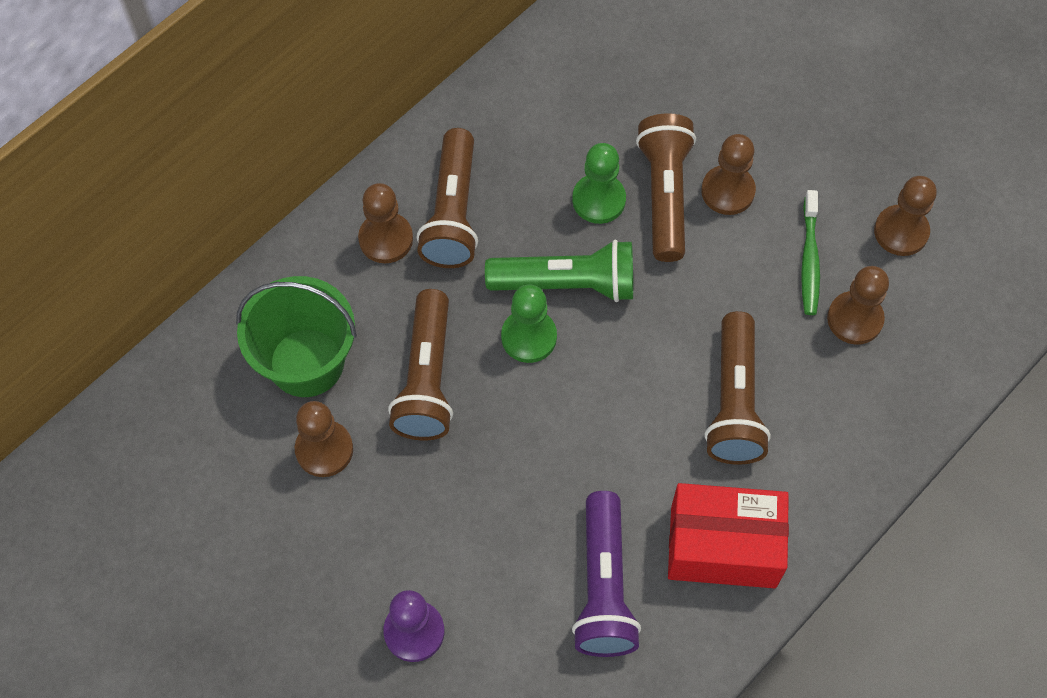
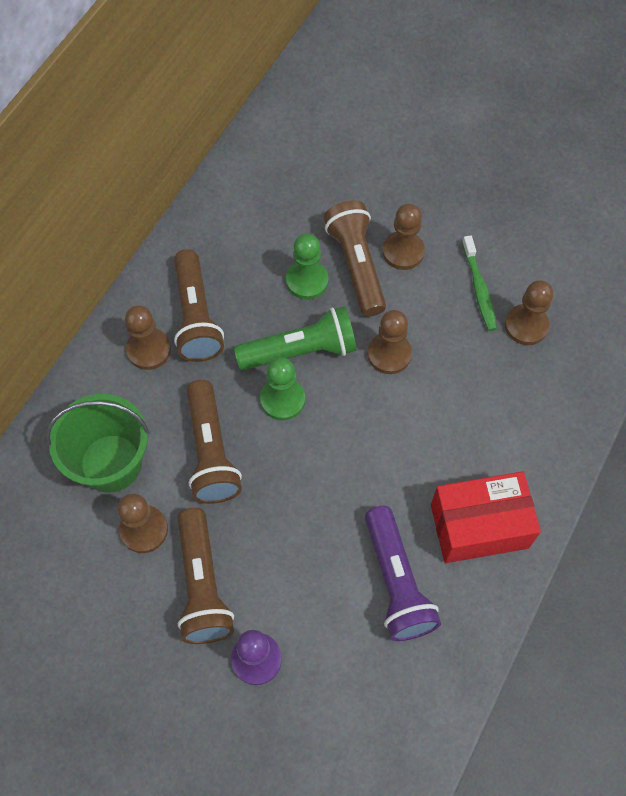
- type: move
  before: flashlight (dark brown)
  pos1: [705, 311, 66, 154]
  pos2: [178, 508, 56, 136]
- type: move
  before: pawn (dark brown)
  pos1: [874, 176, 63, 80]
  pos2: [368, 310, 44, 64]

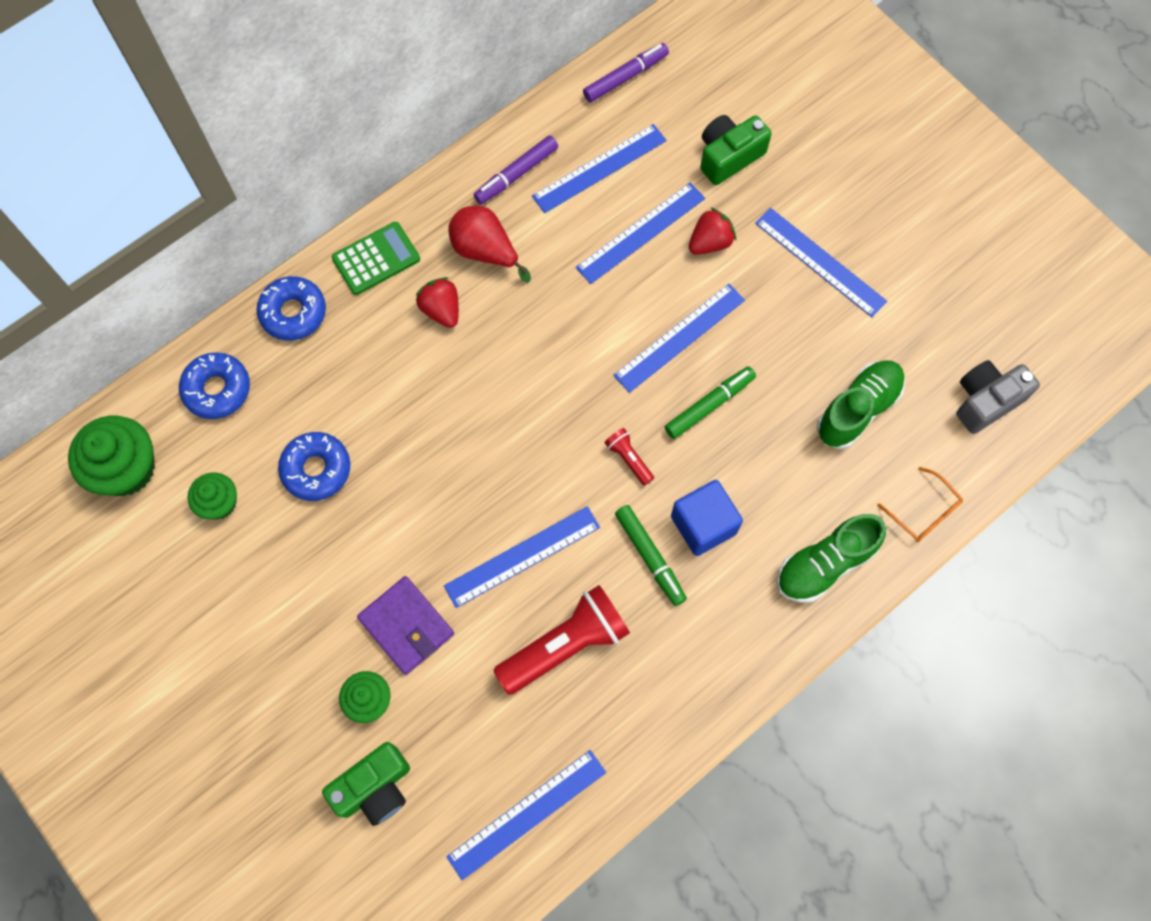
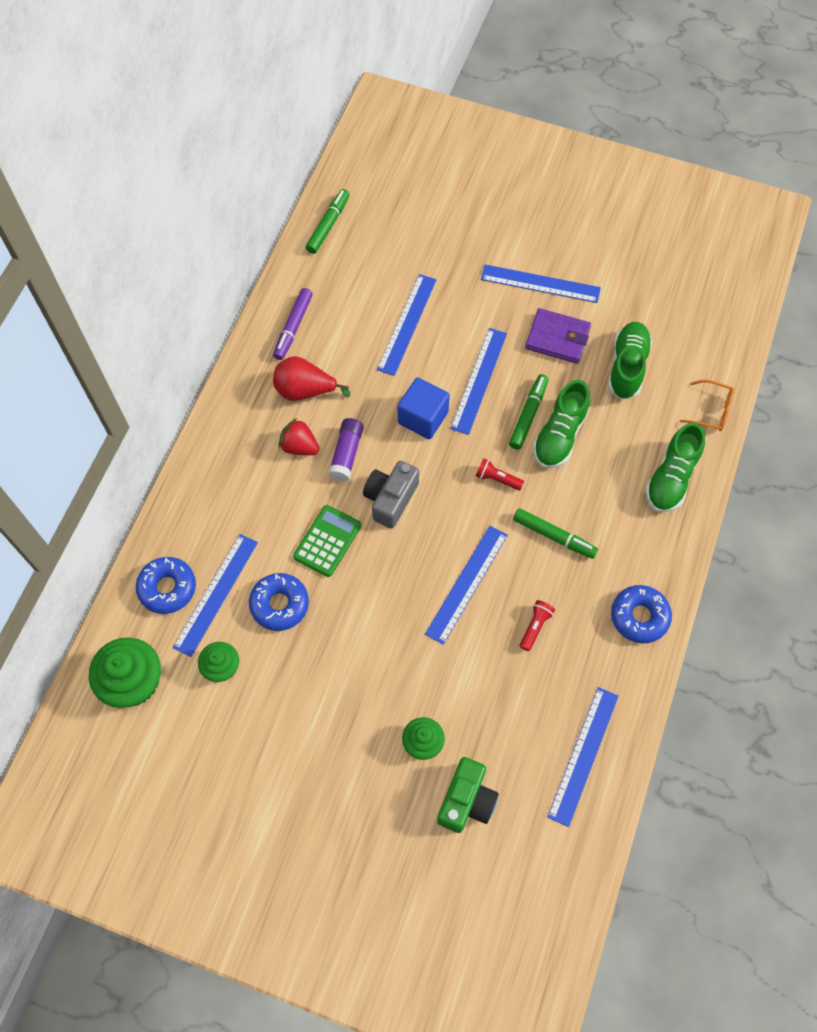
- type: delete
  before: toy strawberry (crimson)
  pos1: [689, 207, 47, 48]
- type: delete
  before: compact camera (emerald)
  pos1: [700, 115, 72, 70]
- type: insert
  after: glue (violet)
  pos2: [328, 418, 36, 64]
- type: insert
  after: shoe (emerald)
  pos2: [533, 380, 57, 88]
- type: move
  before: donut (blue)
  pos1: [256, 276, 70, 65]
  pos2: [611, 585, 61, 58]
- type: move
  before: calculator (emerald)
  pos1: [332, 222, 88, 73]
  pos2: [293, 505, 68, 72]
- type: move
  before: card wallet (violet)
  pos1: [357, 576, 97, 99]
  pos2: [525, 308, 66, 56]
- type: move
  before: straightedge (blue)
  pos1: [532, 124, 135, 89]
  pos2: [172, 534, 86, 123]
- type: move
  before: cube (blue)
  pos1: [671, 480, 72, 76]
  pos2: [398, 377, 52, 62]
- type: move
  before: compact camera (grey)
  pos1: [956, 360, 84, 74]
  pos2: [363, 461, 56, 68]
- type: recolor
  before: marker (violet)
  after: marker (emerald)
  pos1: [583, 43, 86, 59]
  pos2: [306, 189, 44, 65]
- type: resize
  before: flashlight (crimson)
  pos1: [493, 585, 137, 110]
  pos2: [519, 600, 36, 51]
  scale: 0.46

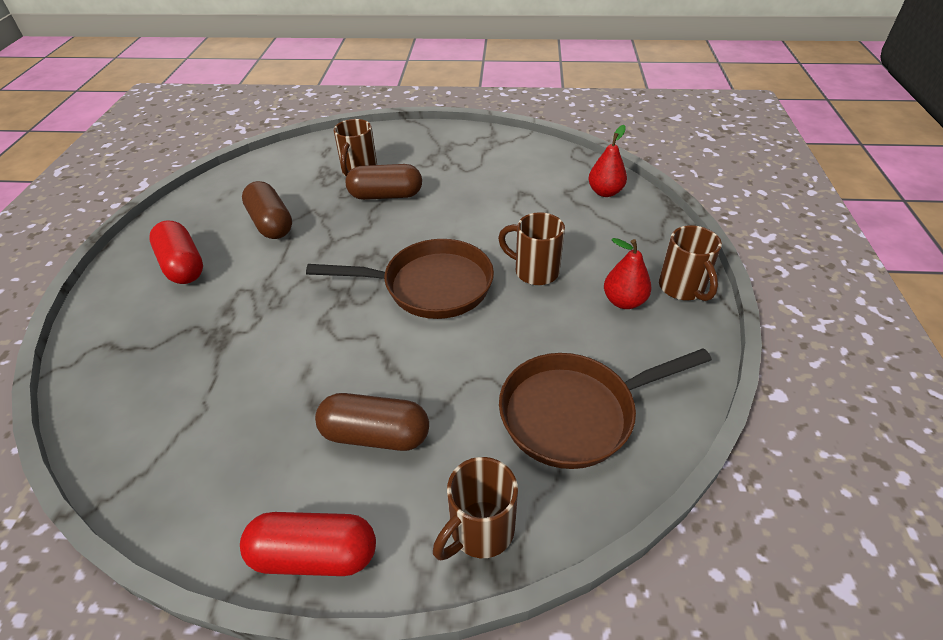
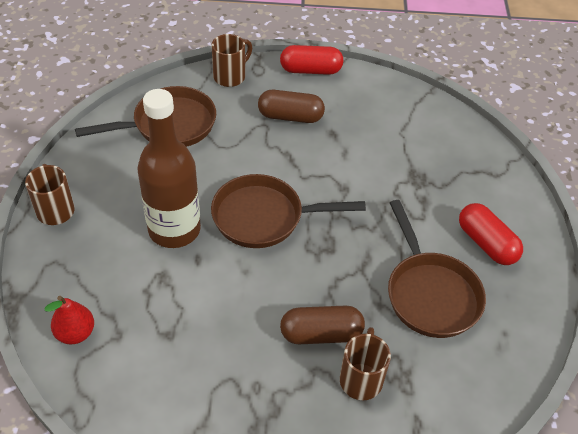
- type: delete
  before: pear (crimson)
  pos1: [604, 238, 48, 71]
- type: replace
  before: pill (dark brown)
  after: pan (dark brown)
  pos1: [242, 181, 50, 58]
  pos2: [388, 200, 98, 138]
- type: replace
  before: tea mug (dark brown)
  after: flask (dark brown)
  pos1: [498, 212, 67, 73]
  pos2: [137, 89, 64, 159]

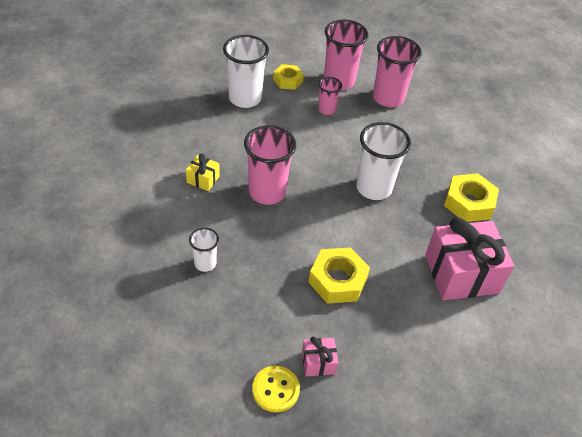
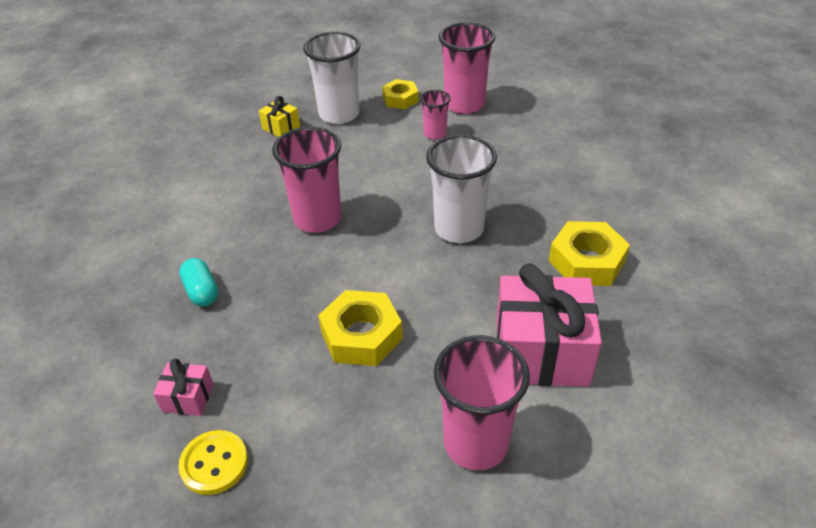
- type: move
  before: gift (bright yellow)
  pos1: [186, 153, 34, 38]
  pos2: [259, 96, 41, 41]
- type: move
  before: gift (pink)
  pos1: [302, 336, 36, 41]
  pos2: [153, 358, 61, 58]
- type: move
  before: beaker (pink)
  pos1: [373, 36, 49, 71]
  pos2: [434, 335, 96, 135]
- type: replace
  before: beaker (white)
  after: pill (teal)
  pos1: [189, 228, 30, 44]
  pos2: [179, 258, 40, 49]

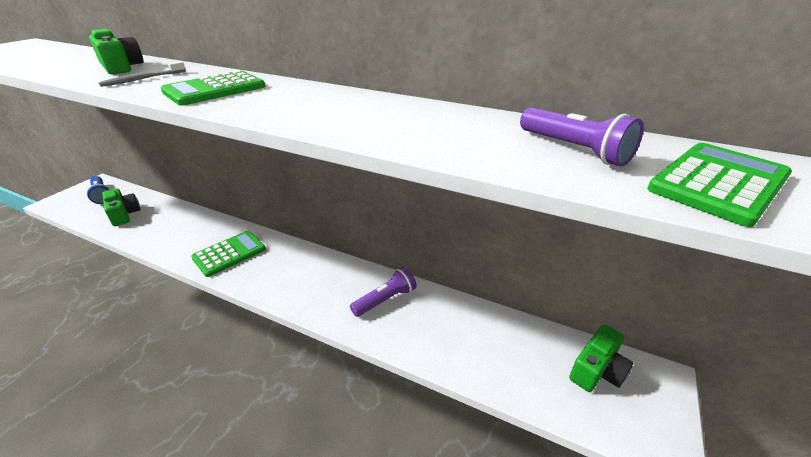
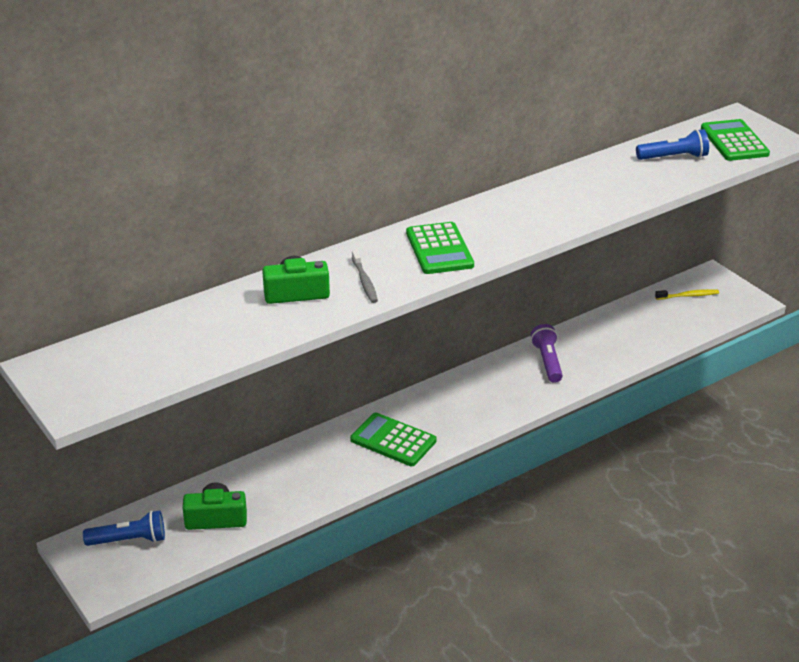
- type: replace
  before: compact camera (emerald)
  after: toothbrush (bright yellow)
  pos1: [569, 325, 64, 67]
  pos2: [655, 289, 64, 11]
- type: recolor
  before: flashlight (violet)
  after: flashlight (blue)
  pos1: [520, 107, 124, 60]
  pos2: [636, 129, 73, 31]
- type: rotate
  before: calculator (emerald)
  pos1: [191, 231, 75, 46]
  pos2: [350, 413, 87, 53]
  turn: -45

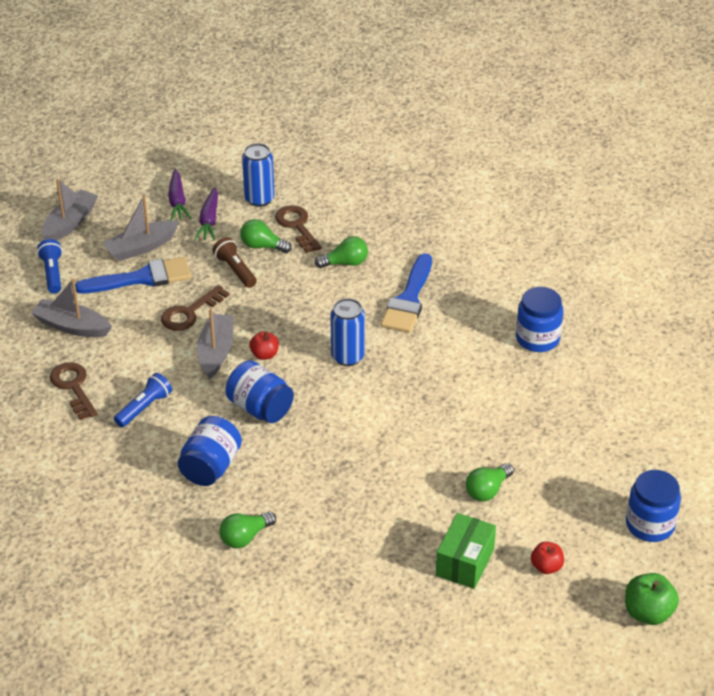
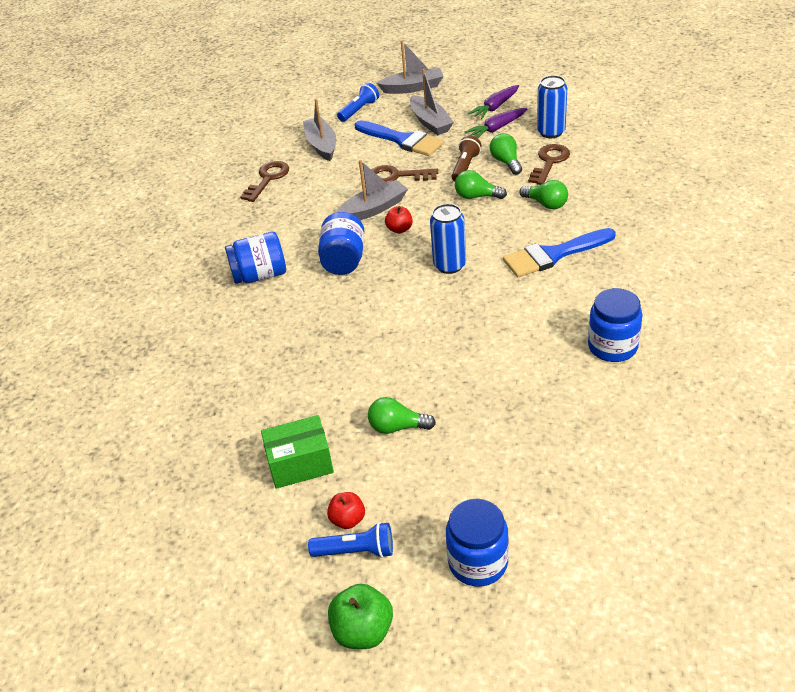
- type: move
  before: flashlight (blue)
  pos1: [114, 373, 58, 54]
  pos2: [308, 522, 85, 36]
- type: move
  before: bulb (emerald)
  pos1: [219, 512, 57, 36]
  pos2: [455, 170, 52, 29]
- type: rotate
  before: toy boat (grey)
  pos1: [103, 195, 76, 66]
  pos2: [410, 69, 44, 66]
  turn: -135

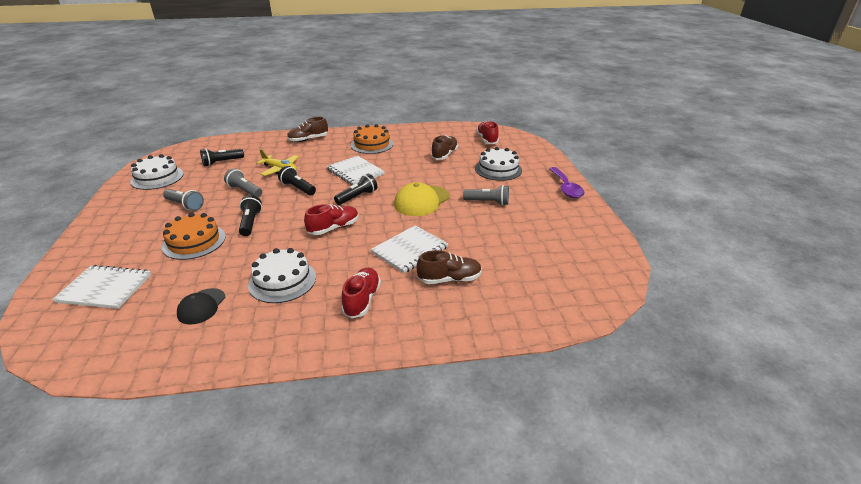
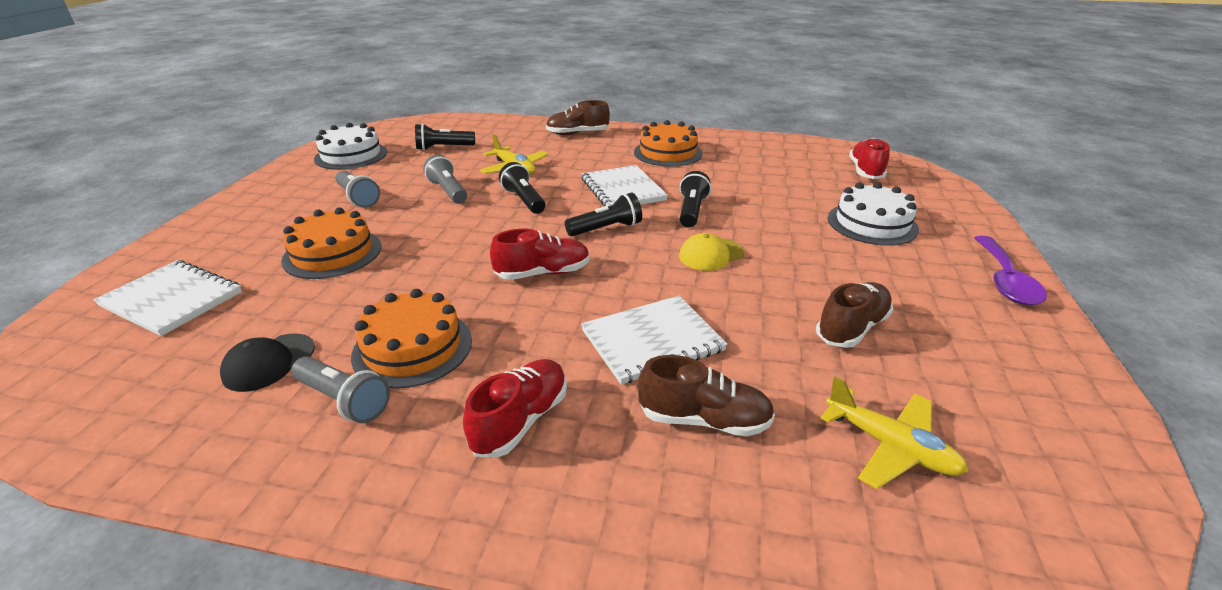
- type: insert
  after: aeroplane (bright yellow)
  pos2: [821, 377, 147, 112]
- type: move
  before: flashlight (jet-black)
  pos1: [239, 195, 23, 41]
  pos2: [680, 171, 31, 57]
- type: move
  before: shoe (dark brown)
  pos1: [431, 135, 27, 25]
  pos2: [816, 282, 77, 66]
- type: move
  before: flashlight (grey)
  pos1: [463, 185, 46, 21]
  pos2: [291, 356, 99, 67]
- type: recolor
  before: cake (white)
  after: cake (bright orange)
  pos1: [248, 248, 68, 55]
  pos2: [351, 289, 121, 100]
- type: resize
  before: cap (bright yellow)
  pos1: [394, 182, 56, 34]
  pos2: [679, 233, 65, 38]
  scale: 0.62

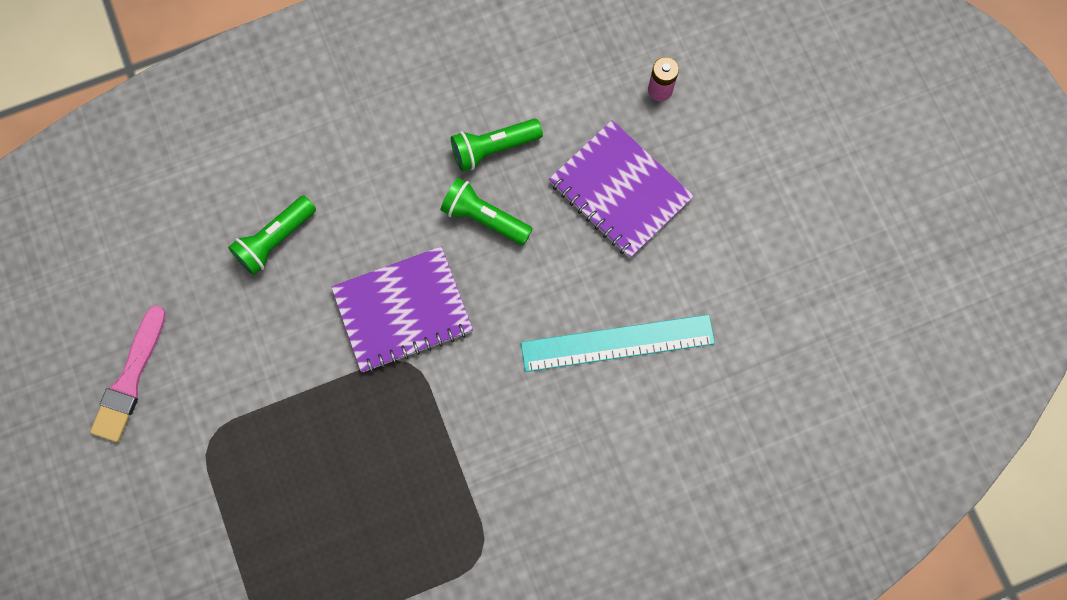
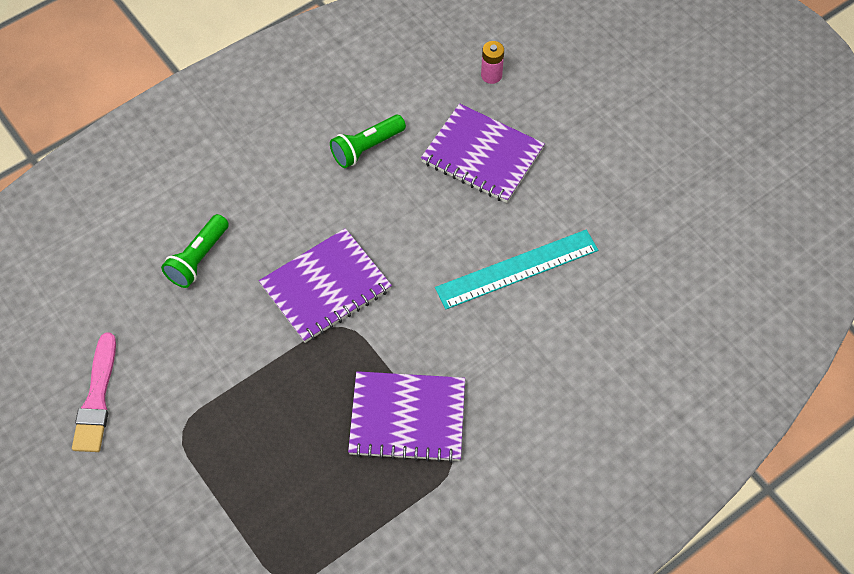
- type: delete
  before: flashlight (emerald)
  pos1: [440, 178, 93, 67]
- type: insert
  after: notepad (violet)
  pos2: [348, 371, 117, 92]

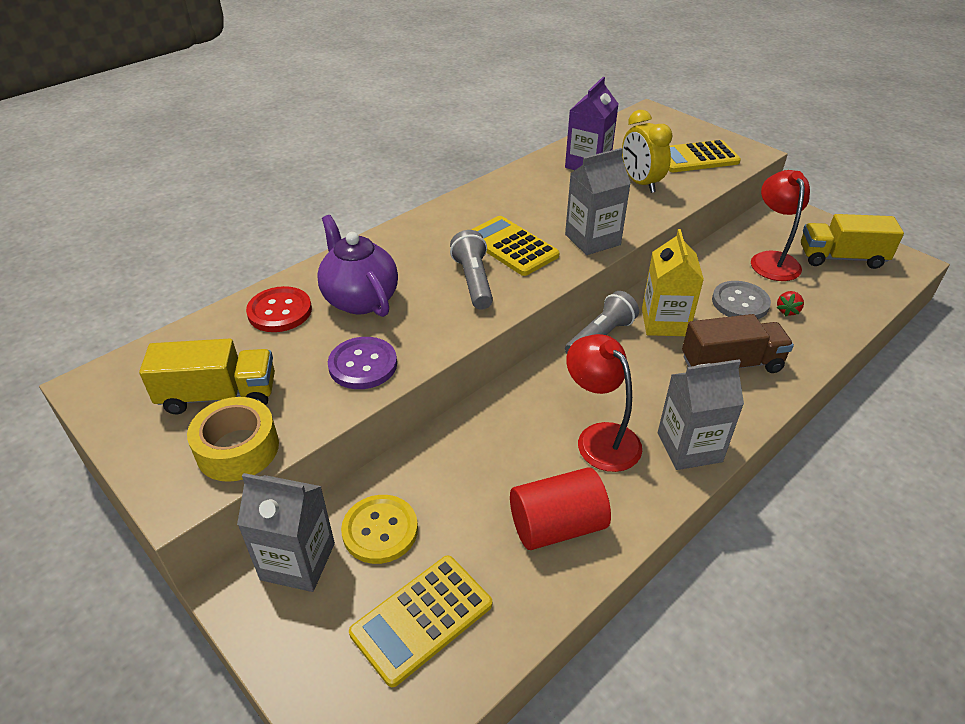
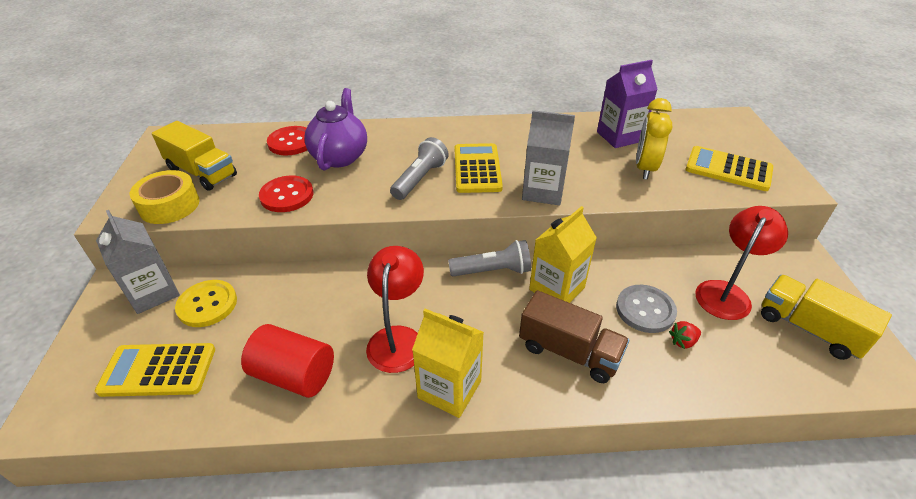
- type: recolor
  before: button (violet)
  after: button (crimson)
  pos1: [328, 337, 69, 52]
  pos2: [259, 176, 54, 36]
- type: recolor
  before: milk carton (grey)
  after: milk carton (bright yellow)
  pos1: [658, 359, 86, 111]
  pos2: [412, 309, 72, 109]

